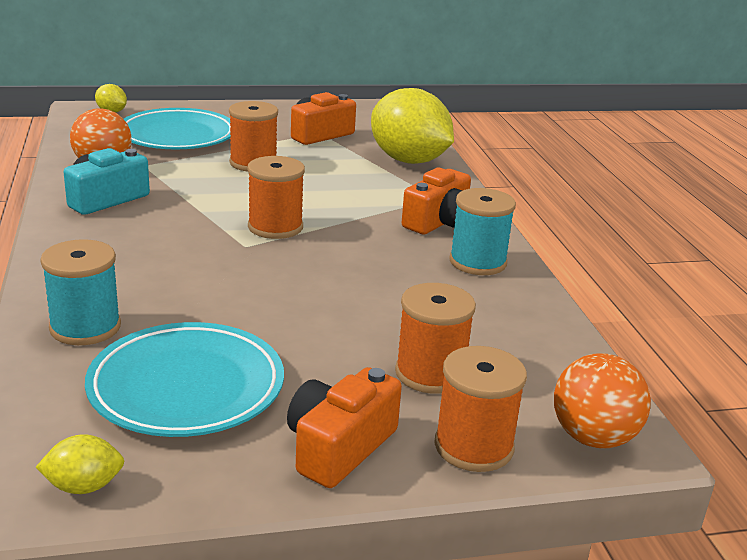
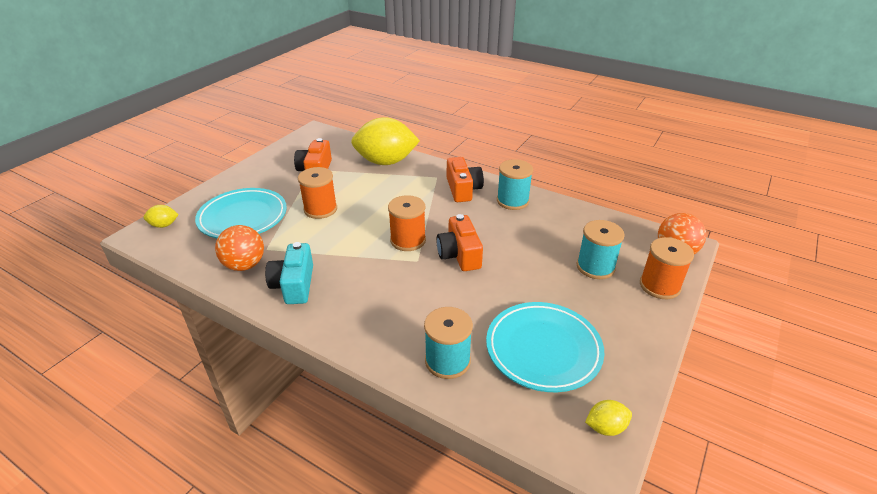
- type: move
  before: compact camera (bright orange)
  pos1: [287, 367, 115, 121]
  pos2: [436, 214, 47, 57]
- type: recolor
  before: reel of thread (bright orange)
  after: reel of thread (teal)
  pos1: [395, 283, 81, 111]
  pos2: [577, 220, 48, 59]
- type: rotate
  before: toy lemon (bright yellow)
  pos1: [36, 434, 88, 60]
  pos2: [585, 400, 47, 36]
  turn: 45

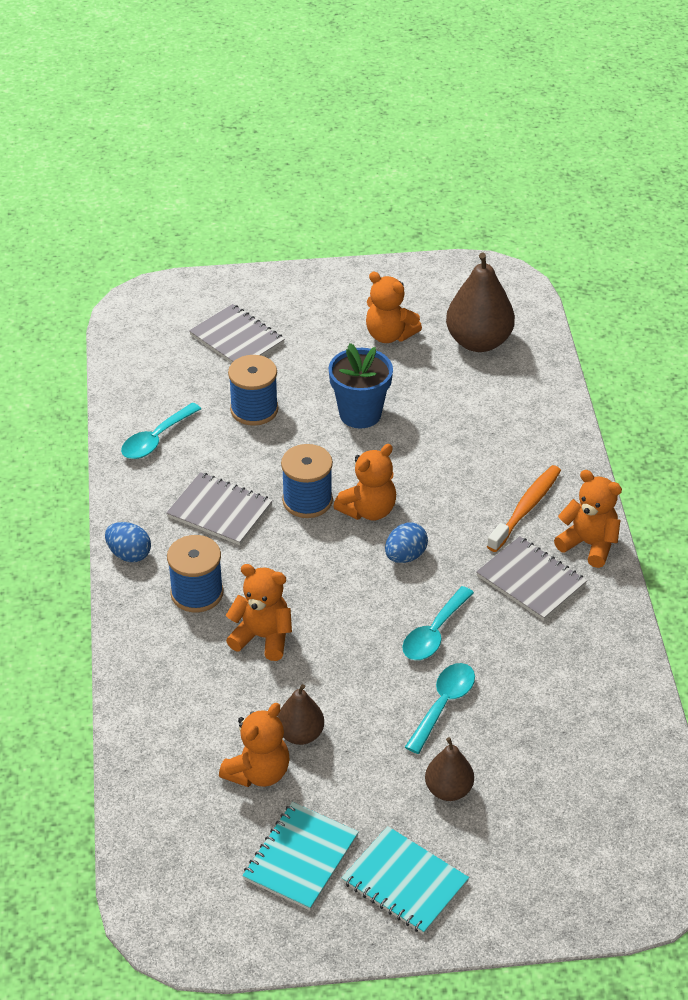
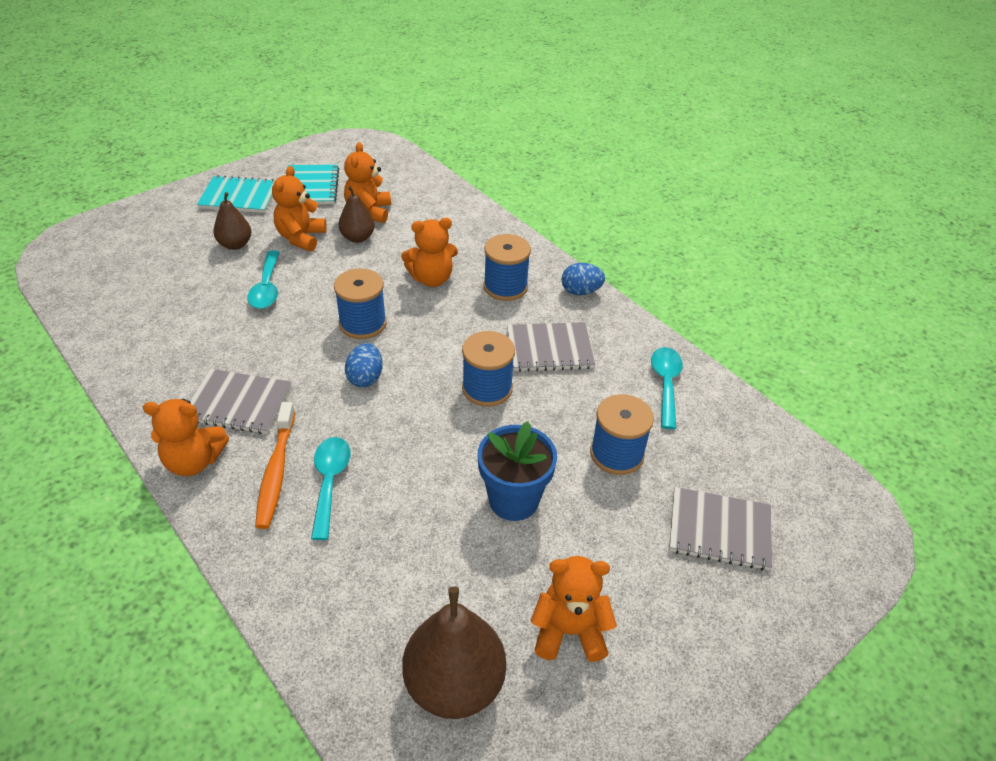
- type: insert
  after: reel of thread (blue)
  pos2: [334, 269, 53, 70]
- type: move
  before: stuffed bear (bright orange)
  pos1: [333, 444, 63, 76]
  pos2: [272, 166, 55, 85]
- type: move
  before: spoon (teal)
  pos1: [402, 586, 72, 74]
  pos2: [311, 437, 39, 103]

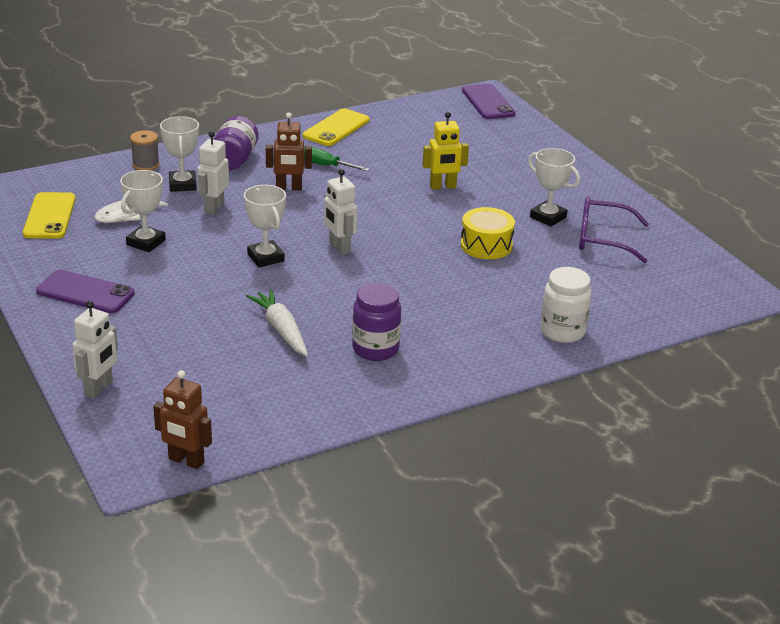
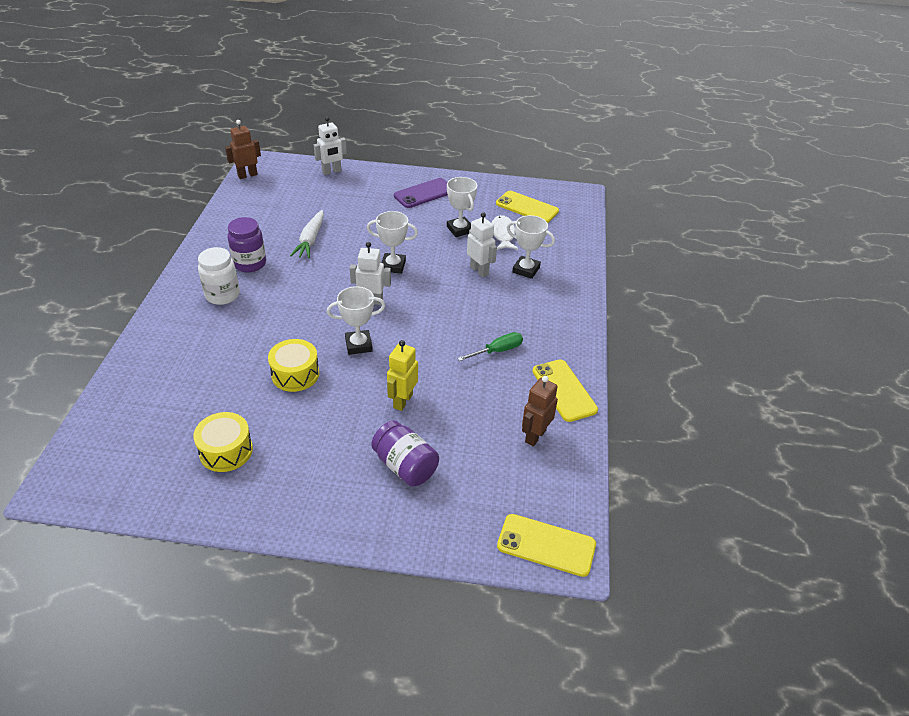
- type: delete
  before: reel of thread (grey)
  pos1: [130, 130, 30, 41]
- type: move
  before: preserve jar (violet)
  pos1: [213, 116, 45, 54]
  pos2: [371, 420, 68, 67]
- type: move
  before: toy robot (dark brown)
  pos1: [266, 112, 46, 79]
  pos2: [522, 376, 36, 70]
- type: move
  before: trophy (white)
  pos1: [528, 148, 52, 79]
  pos2: [327, 286, 58, 69]
- type: move
  before: preserve jar (white)
  pos1: [540, 267, 52, 76]
  pos2: [198, 247, 42, 58]
- type: replace
  before: eyeglasses (violet)
  after: toy drum (bright yellow)
  pos1: [579, 197, 70, 66]
  pos2: [193, 412, 60, 60]
- type: recolor
  before: smartphone (violet)
  after: smartphone (bright yellow)
  pos1: [462, 84, 53, 35]
  pos2: [497, 514, 99, 63]
- type: rotate
  before: toy robot (white)
  pos1: [72, 301, 46, 97]
  pos2: [314, 117, 33, 58]
  turn: -90
- type: rotate
  before: carrot (white)
  pos1: [246, 289, 62, 67]
  pos2: [290, 210, 34, 48]
  turn: 90

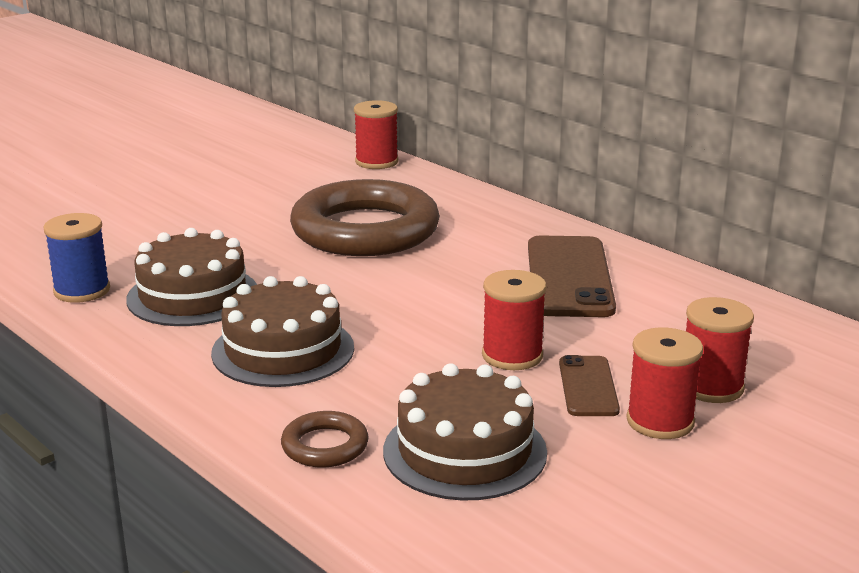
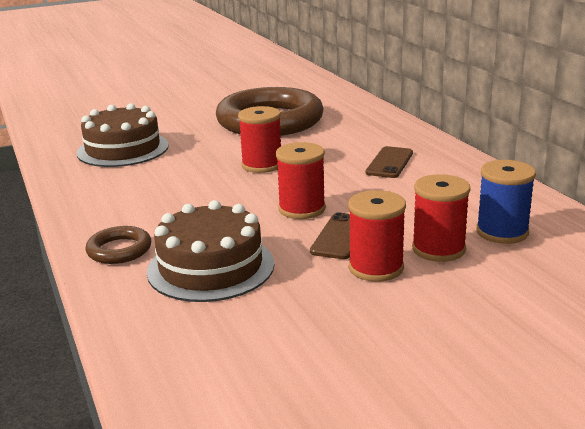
- type: delete
  before: cake (dark brown)
  pos1: [211, 276, 143, 111]
- type: move
  before: reel of thread (blue)
  pos1: [43, 213, 67, 90]
  pos2: [476, 160, 60, 84]
- type: move
  before: reel of thread (crimson)
  pos1: [354, 100, 44, 69]
  pos2: [238, 106, 43, 67]
- type: resize
  before: smartphone (dark brown)
  pos1: [528, 236, 88, 81]
  pos2: [366, 146, 47, 32]
  scale: 0.54

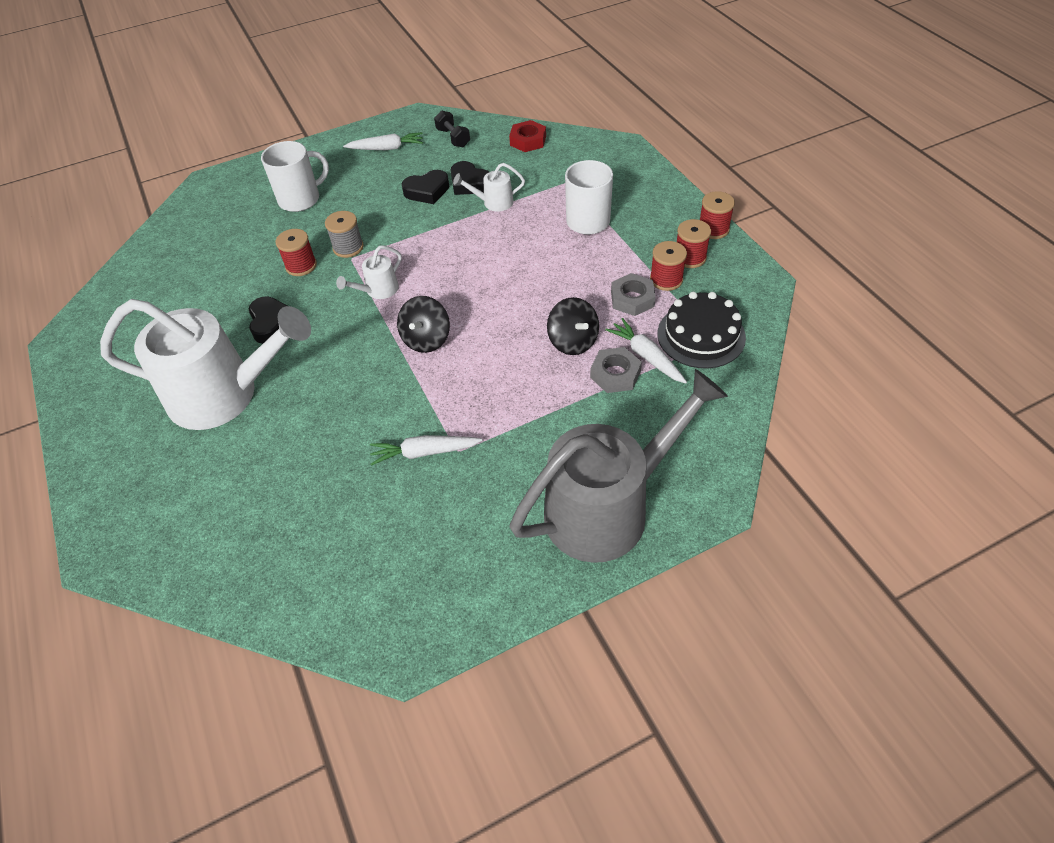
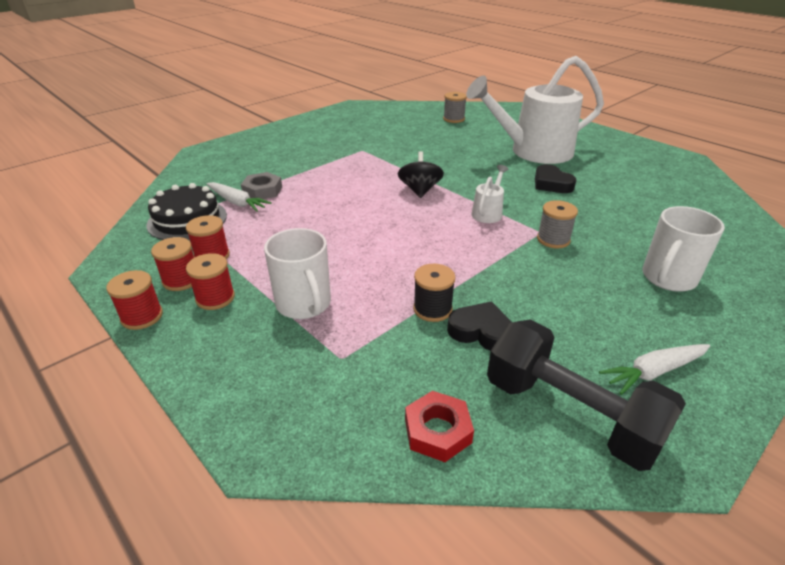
- type: delete
  before: carrot (white)
  pos1: [370, 435, 112, 31]
- type: delete
  before: heart (jet-black)
  pos1: [402, 170, 47, 34]
- type: delete
  before: sprinkling can (grey)
  pos1: [510, 369, 218, 194]
- type: delete
  before: whirligig (jet-black)
  pos1: [547, 297, 52, 58]
- type: delete
  before: hexagon nut (grey)
  pos1: [611, 273, 45, 43]
- type: insert
  after: reel of thread (grey)
  pos2: [443, 92, 24, 31]
- type: move
  before: reel of thread (crimson)
  pos1: [276, 229, 41, 47]
  pos2: [186, 253, 49, 57]
- type: replace
  before: sprinkling can (white)
  after: reel of thread (jet-black)
  pos1: [453, 163, 72, 49]
  pos2: [413, 264, 42, 58]
- type: resize
  before: hand weight (jet-black)
  pos1: [434, 110, 36, 37]
  pos2: [487, 319, 199, 152]
  scale: 2.14

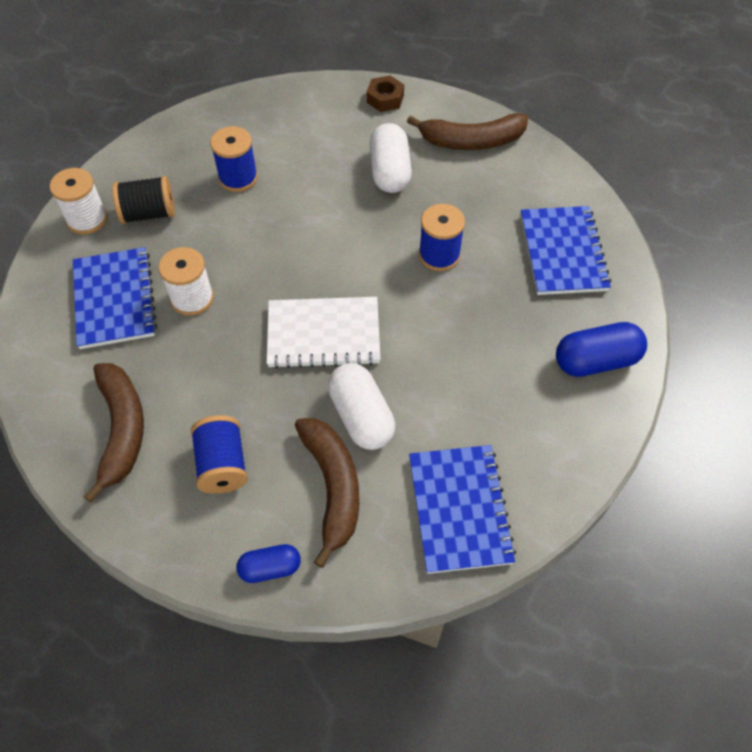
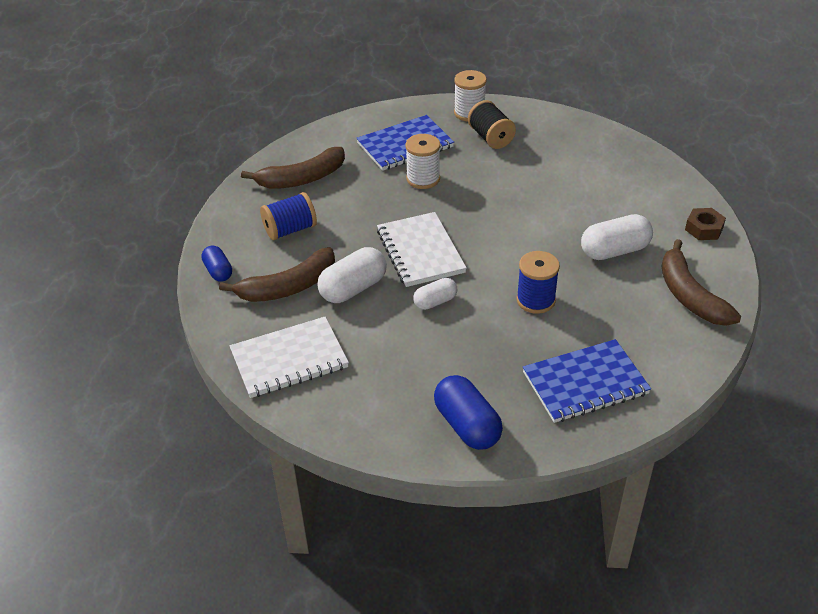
- type: delete
  before: reel of thread (blue)
  pos1: [210, 126, 48, 66]
- type: insert
  after: pill (white)
  pos2: [413, 278, 44, 32]
- type: recolor
  before: notepad (blue)
  after: notepad (white)
  pos1: [409, 445, 107, 129]
  pos2: [230, 317, 119, 81]

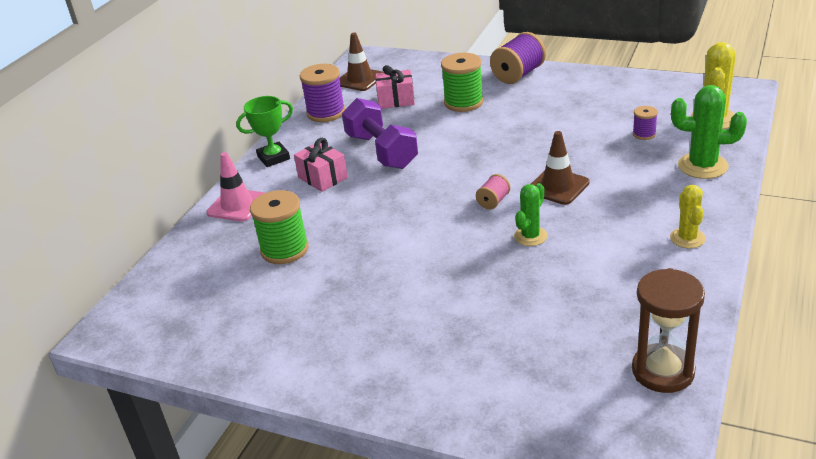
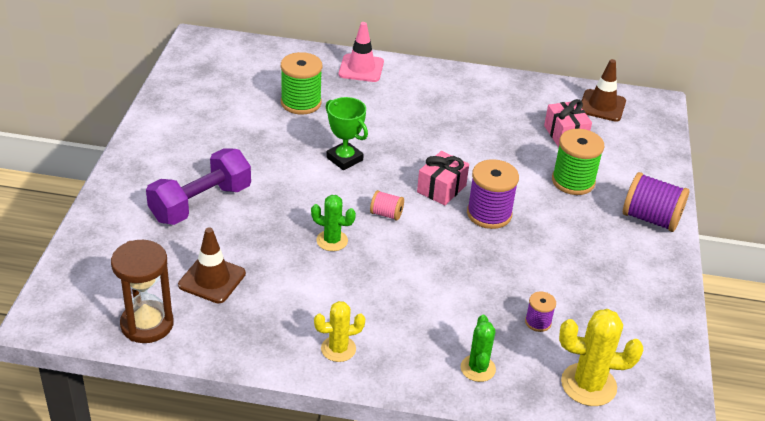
- type: move
  before: trophy (emerald)
  pos1: [236, 96, 57, 71]
  pos2: [326, 97, 42, 73]
- type: move
  before: gift (pink)
  pos1: [294, 138, 54, 54]
  pos2: [417, 151, 52, 55]
- type: move
  before: reel of thread (violet)
  pos1: [300, 64, 45, 58]
  pos2: [467, 159, 52, 70]
- type: move
  before: hand weight (violet)
  pos1: [342, 98, 76, 71]
  pos2: [146, 148, 105, 77]
- type: move
  before: traffic cone (dark brown)
  pos1: [531, 131, 59, 74]
  pos2: [178, 227, 68, 76]
- type: resize
  before: prickly plant (emerald)
  pos1: [671, 85, 76, 94]
  pos2: [461, 315, 35, 67]
  scale: 0.64

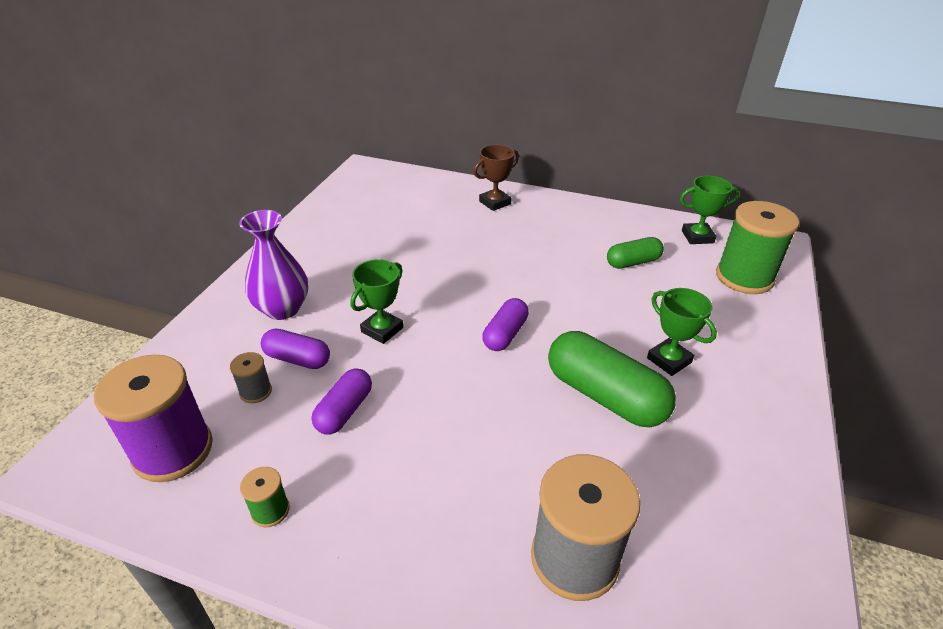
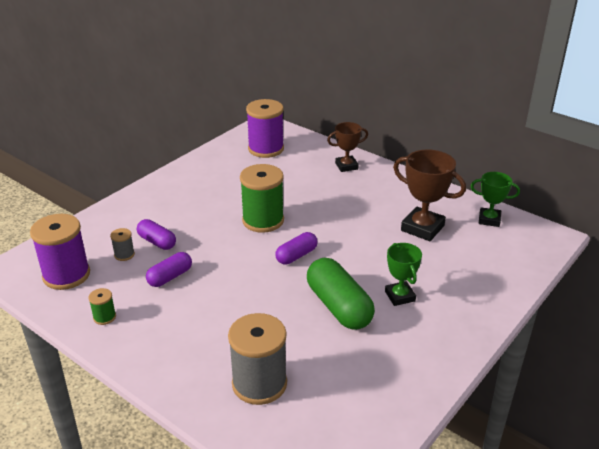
- type: delete
  before: flower vase (violet)
  pos1: [239, 210, 69, 110]
- type: delete
  before: trophy (emerald)
  pos1: [350, 259, 53, 85]
- type: insert
  after: reel of thread (violet)
  pos2: [246, 99, 38, 59]
- type: move
  before: reel of thread (emerald)
  pos1: [716, 201, 83, 93]
  pos2: [240, 164, 44, 69]
- type: replace
  before: pill (emerald)
  after: trophy (dark brown)
  pos1: [607, 237, 57, 32]
  pos2: [393, 150, 73, 91]

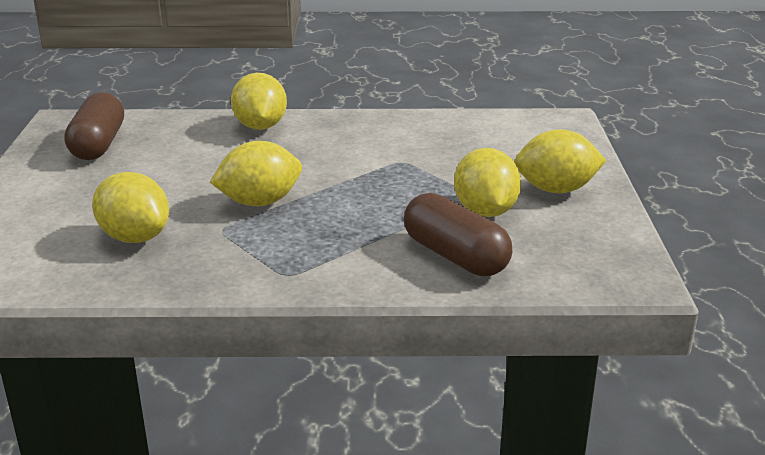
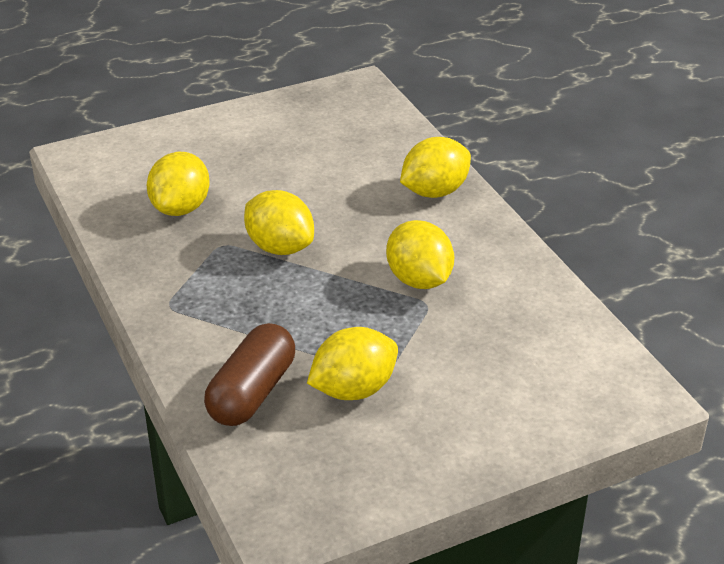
- type: delete
  before: pill (dark brown)
  pos1: [64, 92, 60, 68]
- type: move
  before: toy lemon (bright yellow)
  pos1: [515, 129, 92, 64]
  pos2: [386, 220, 68, 69]

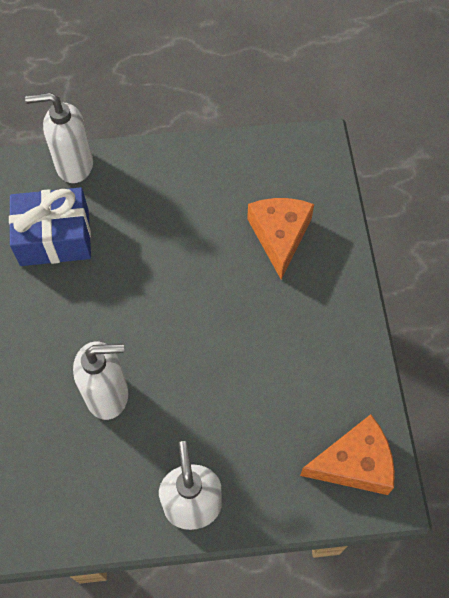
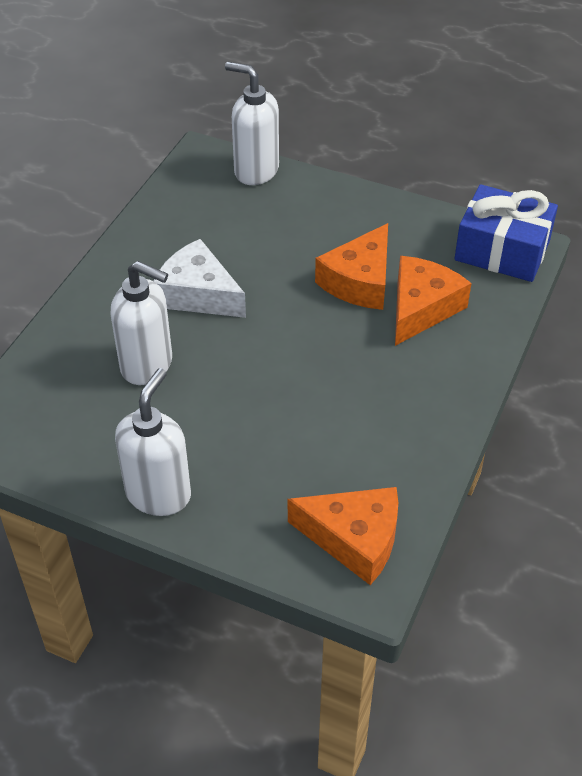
- type: insert
  after: cheese wedge (white)
  pos2: [154, 239, 92, 79]
- type: insert
  after: cheese wedge (bright orange)
  pos2: [315, 223, 73, 87]
- type: move
  before: gift (blue)
  pos1: [9, 187, 82, 79]
  pos2: [454, 184, 104, 98]

